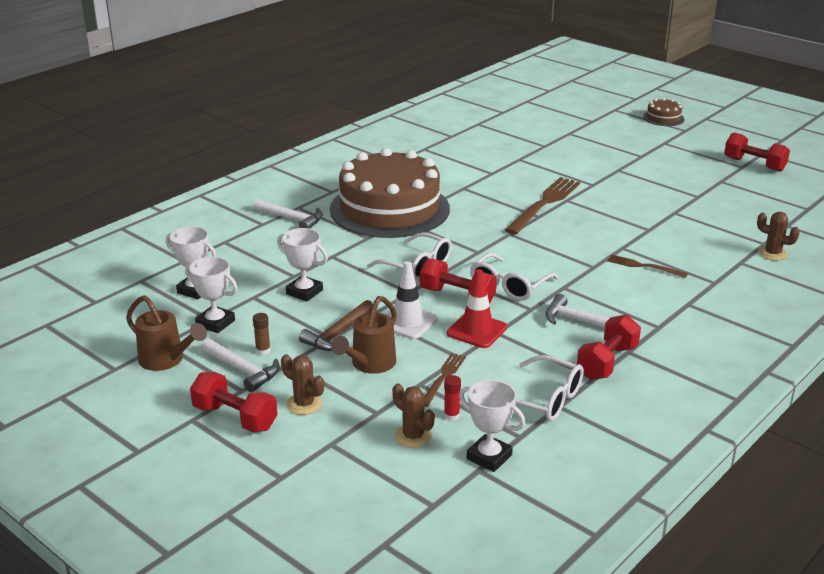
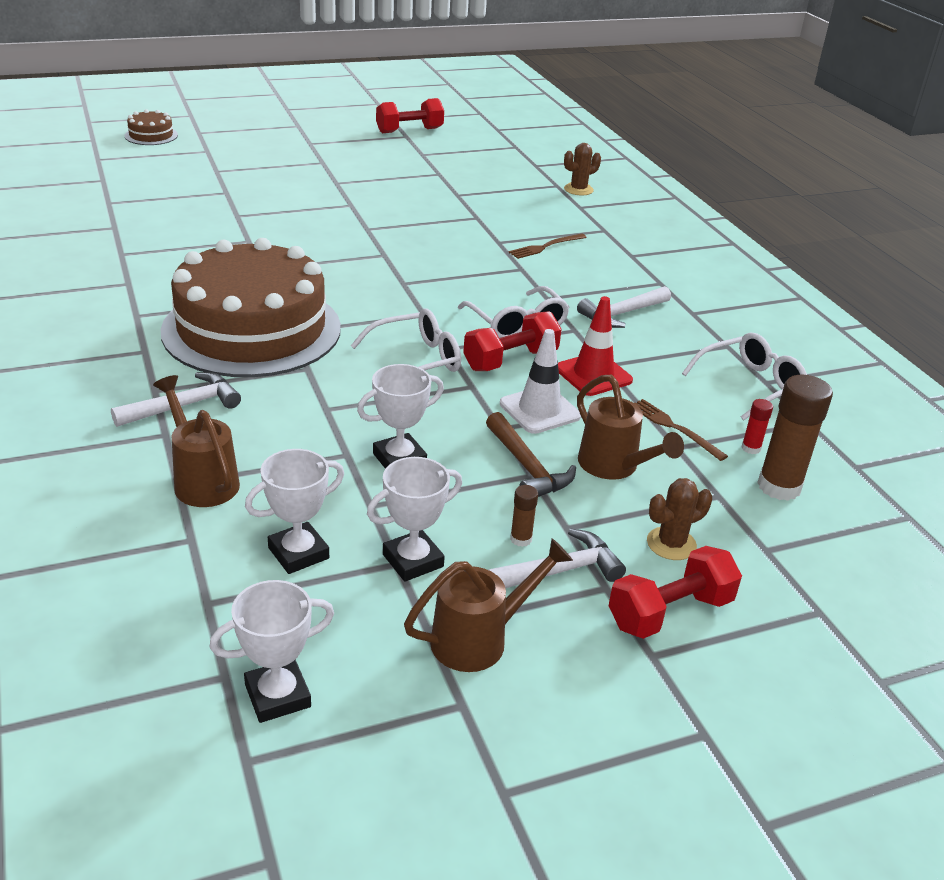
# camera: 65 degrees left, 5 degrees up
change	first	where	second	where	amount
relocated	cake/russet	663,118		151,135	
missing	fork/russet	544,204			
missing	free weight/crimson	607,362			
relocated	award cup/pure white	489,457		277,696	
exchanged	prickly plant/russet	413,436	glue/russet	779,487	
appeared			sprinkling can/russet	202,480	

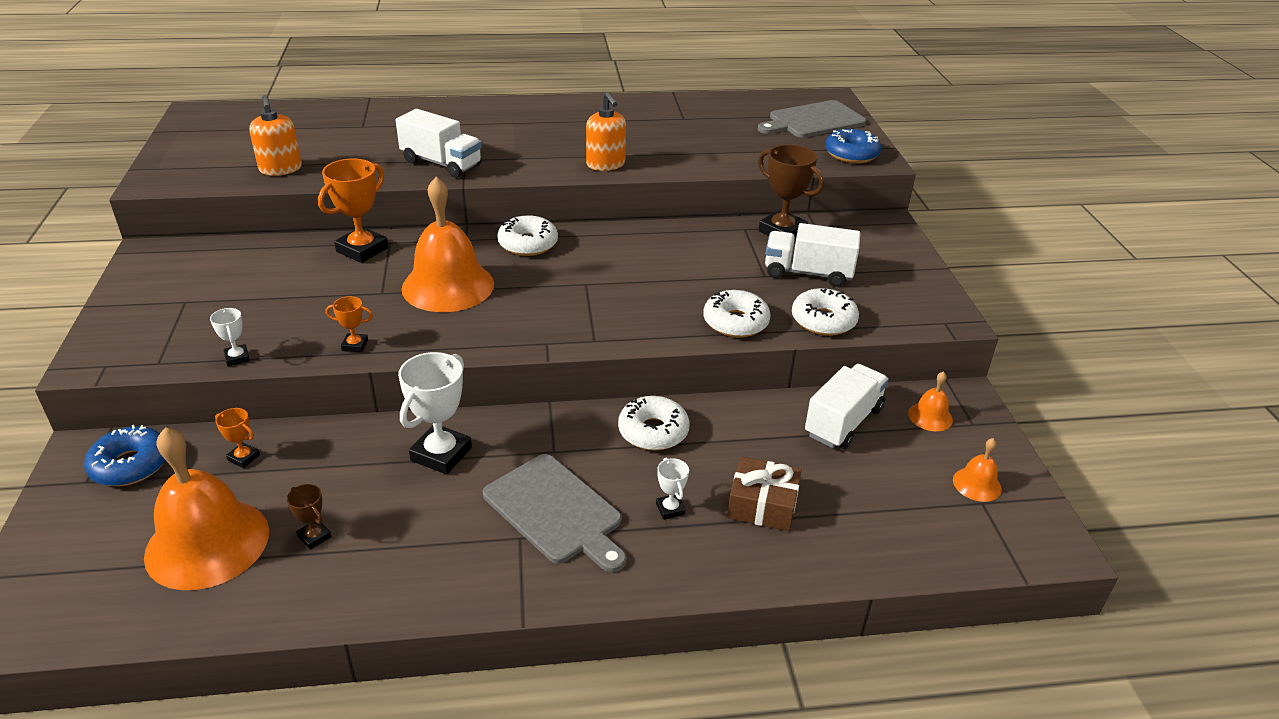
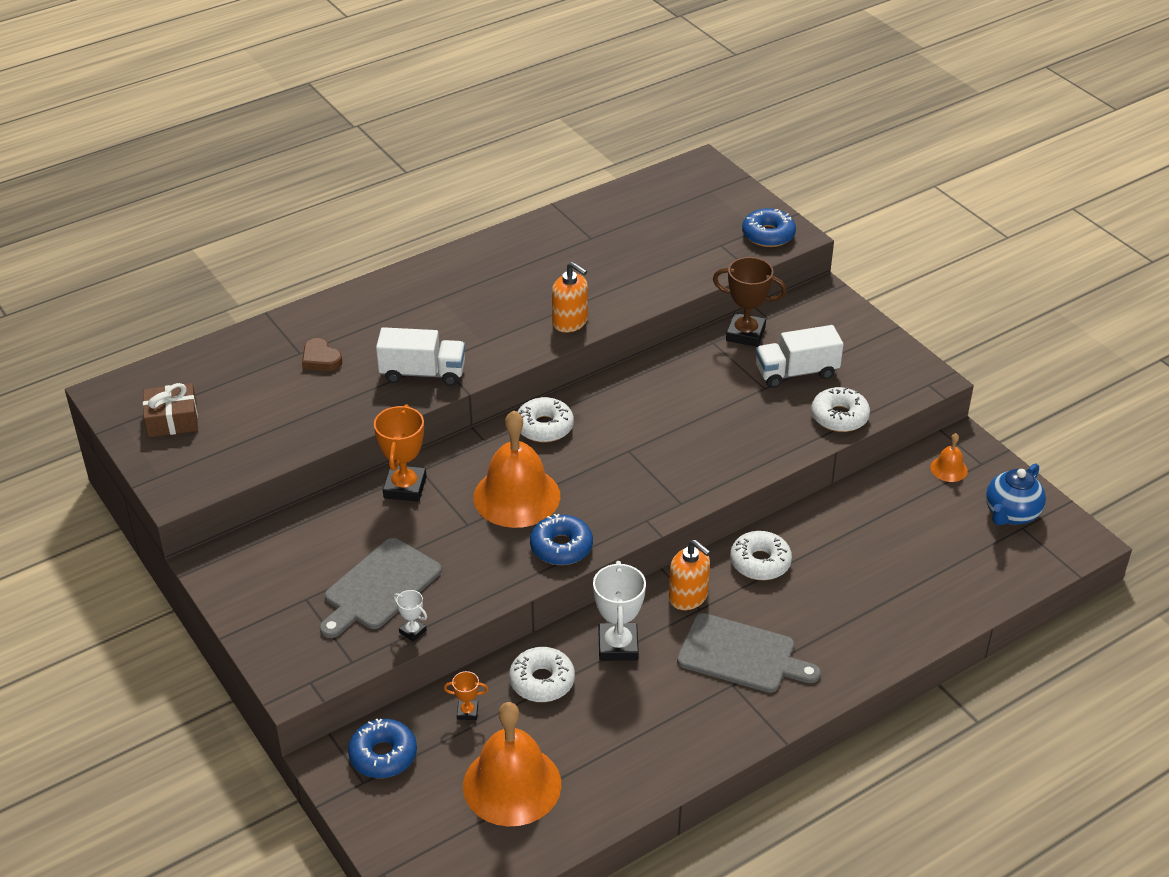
# camera: 25 degrees left, 5 degrees up
change	first	where	second	where	amount
relocated	soap dispenser/orange-coloured	280,169		688,597	
relocated	bread board/gray	813,121		380,587	
relocated	donut/pure white	735,322		542,681	
missing	award cup/orange-coloured	355,345			
missing	truck/pure white	843,422			
exchanged	school bell/orange-coloured	977,484	tea pot/blue	1011,514	
relocated	gift/russet	762,505		172,420	
missing	award cup/pure white	670,509			
missing	award cup/russet	314,537			
appeared			love heart/russet	320,359	
appeared			donut/blue	561,547	

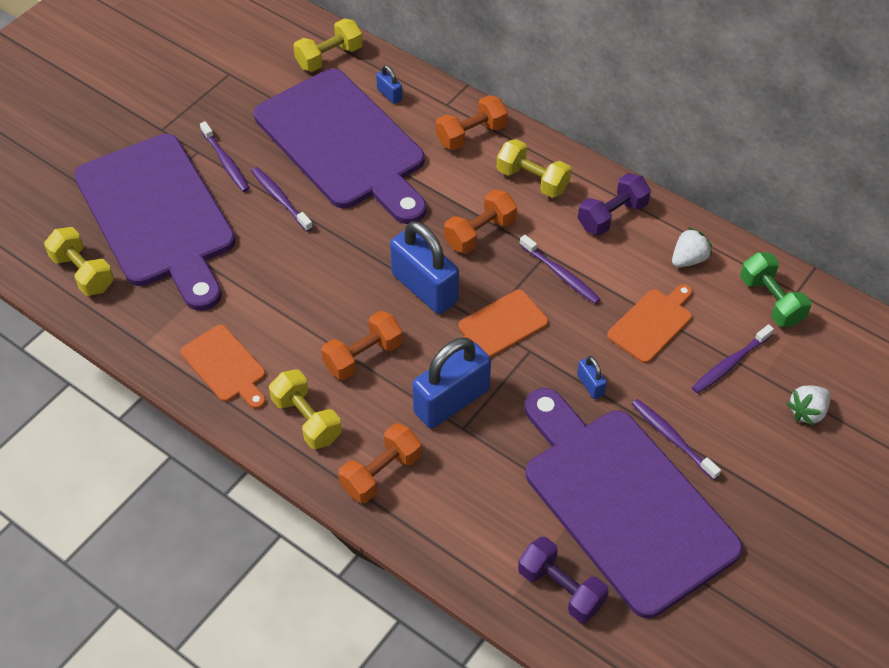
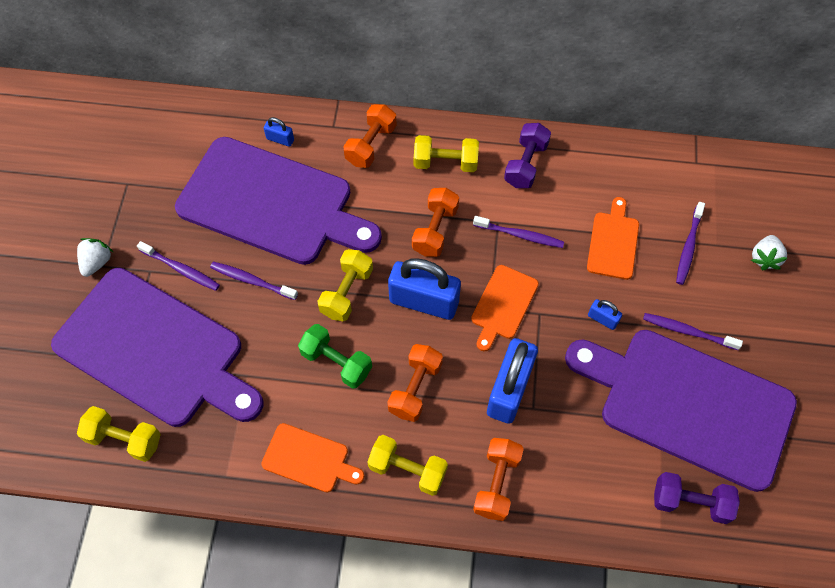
# camera: 30 degrees left, 10 degrees up
change	first	where	second	where	amount
relocated	free weight/bright yellow	329,57		347,292	
relocated	strawberry/pure white	688,259		97,262	
relocated	free weight/emerald	771,301		336,362	

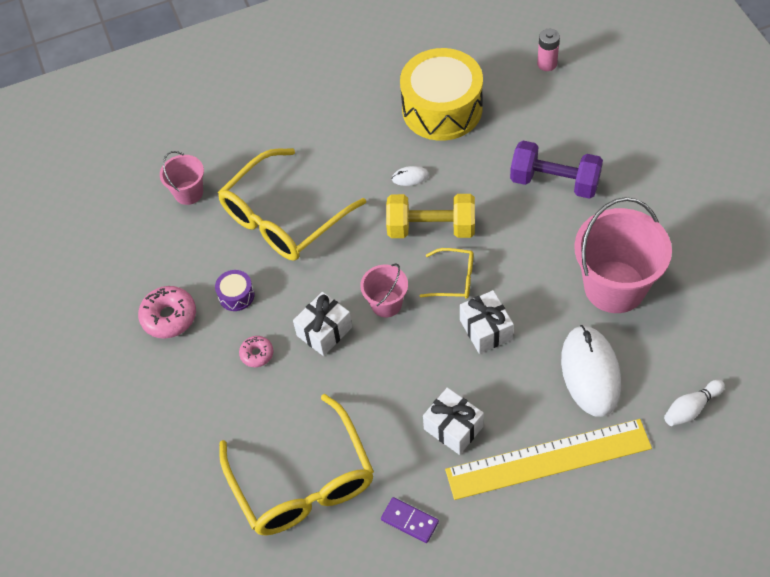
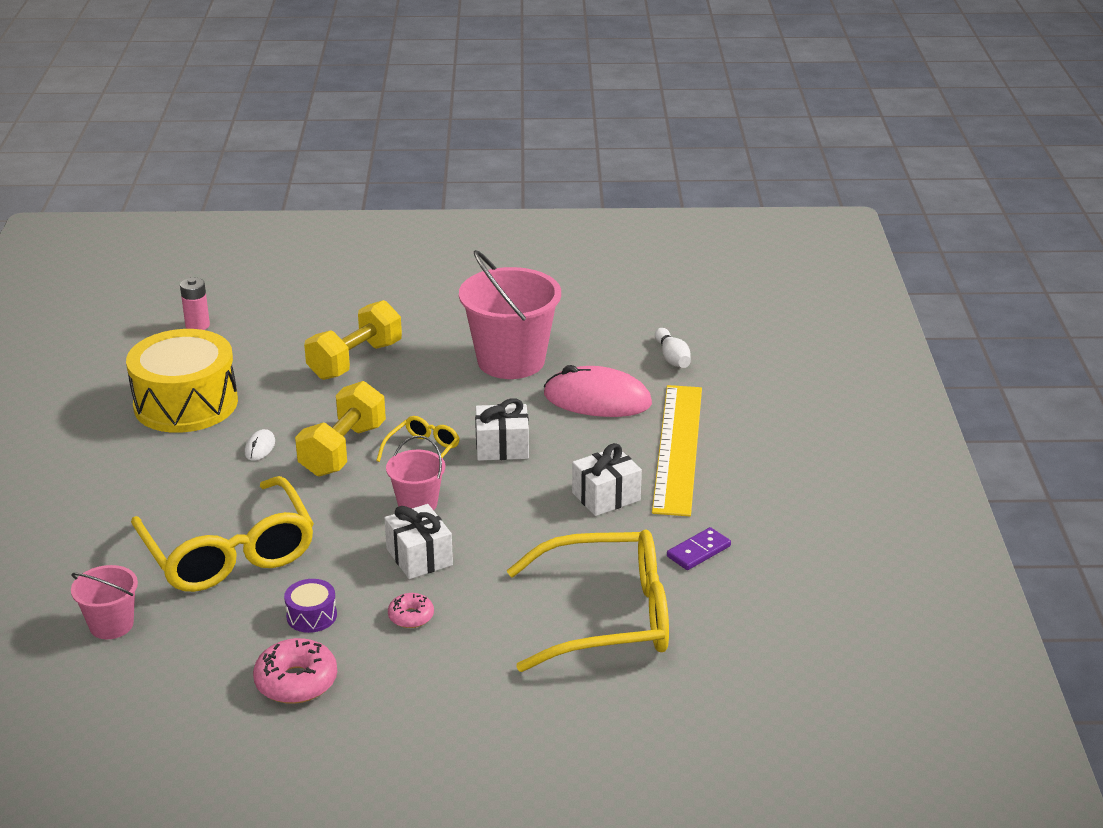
# camera: 75 degrees left, 25 degrees down
change	first	where	second	where	amount
colour	free weight/violet	554,182	free weight/bright yellow	355,361	
colour	computer mouse/pure white	590,372	computer mouse/pink	597,399	

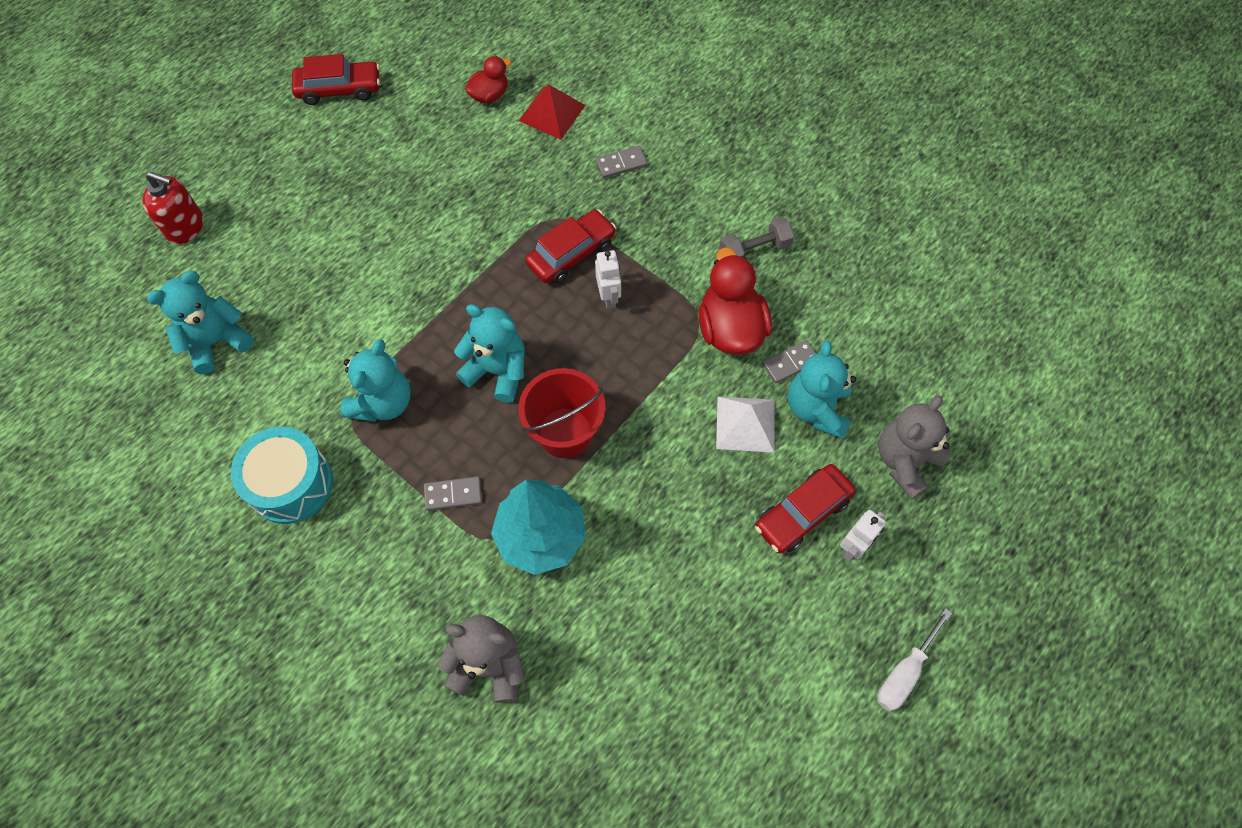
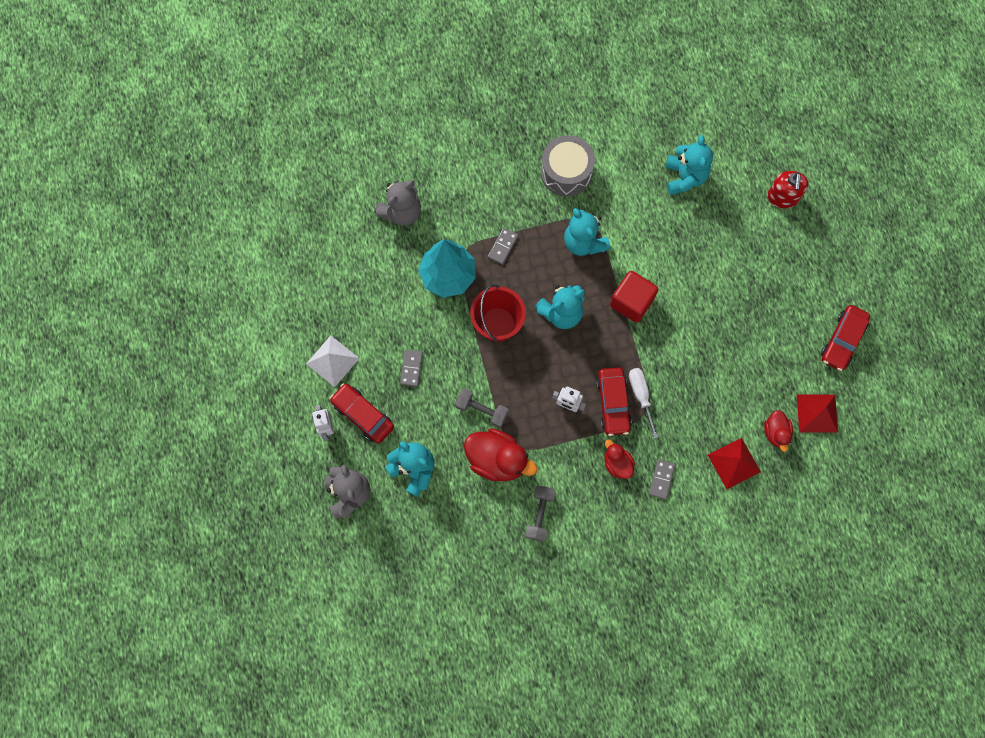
# camera: 125 degrees right, 10 degrees up
change	first	where	second	where	amount
spun	soap dispenser/crimson	185,227		782,197	45 degrees counterclockwise
relocated	domino/gray	790,363		411,368	
relocated	solid pyramid/pure white	745,424		332,361	
colour	drum/aqua	291,484	drum/gray	566,172	
spun	automobile/crimson	802,513		363,415	45 degrees counterclockwise
relocated	screwdriver/pure white	904,672		641,396	
appeared			block/crimson	631,302	
appeared			free weight/gray	482,410	
appeared			solid pyramid/crimson	817,413	
appeared			rubber duck/crimson	617,463	

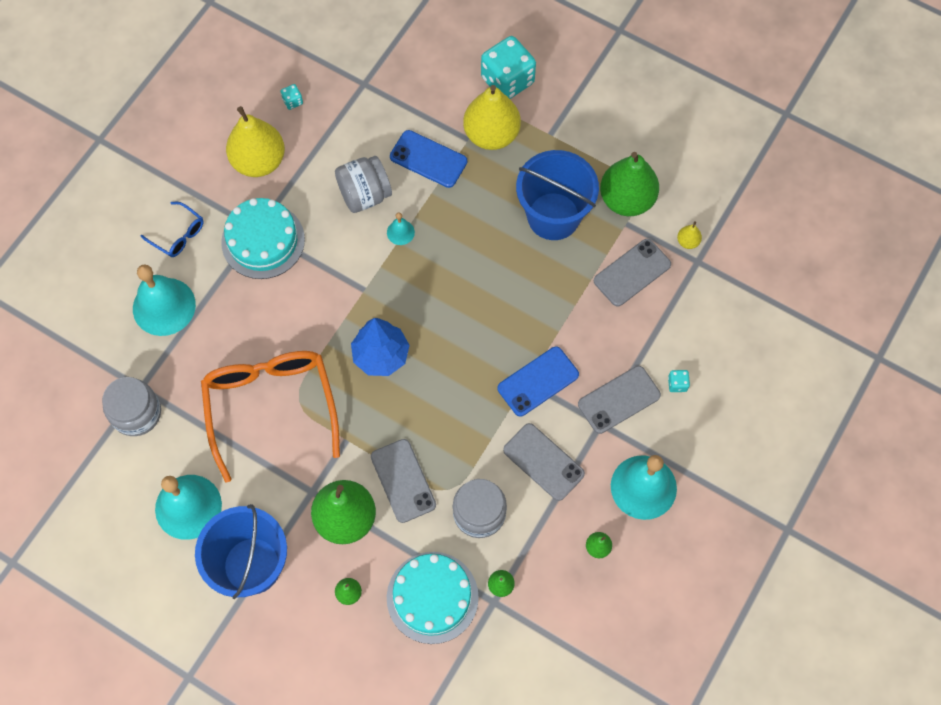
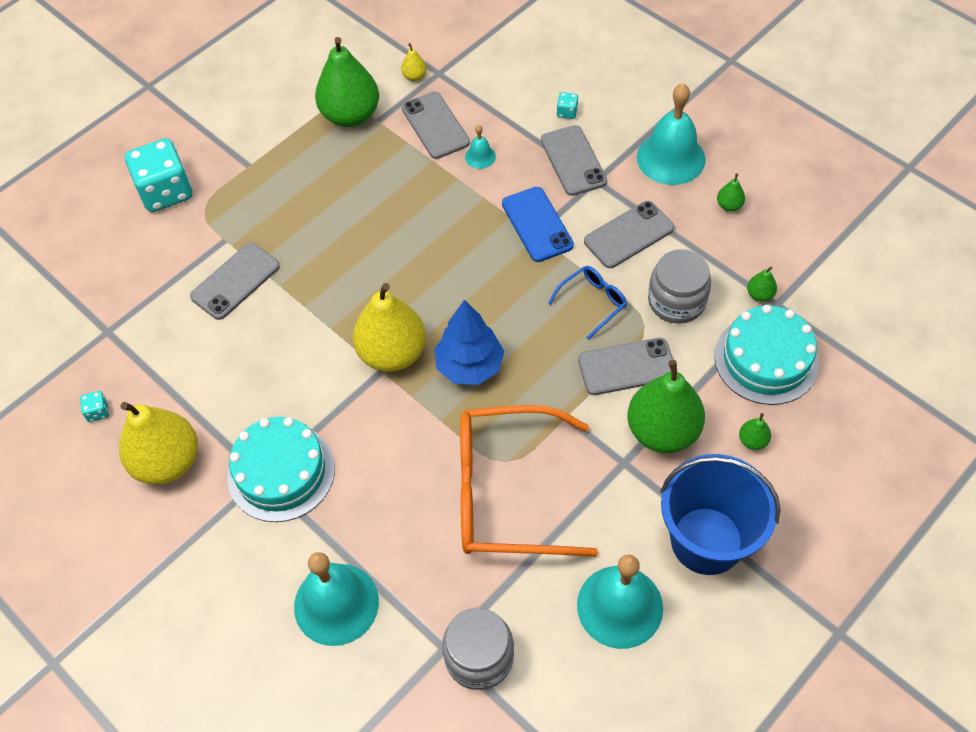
# camera: 75 degrees left, 10 degrees down
change	first	where	second	where	amount
relocated	pear/bright yellow	491,134		392,353	
colour	mobile phone/blue	428,159	mobile phone/gray	235,281	
missing	sand bucket/blue	553,216			
missing	jam jar/gray	364,195			
relocated	spectacles/blue	178,235		592,302	
relocated	school bell/aqua	400,232		480,156	

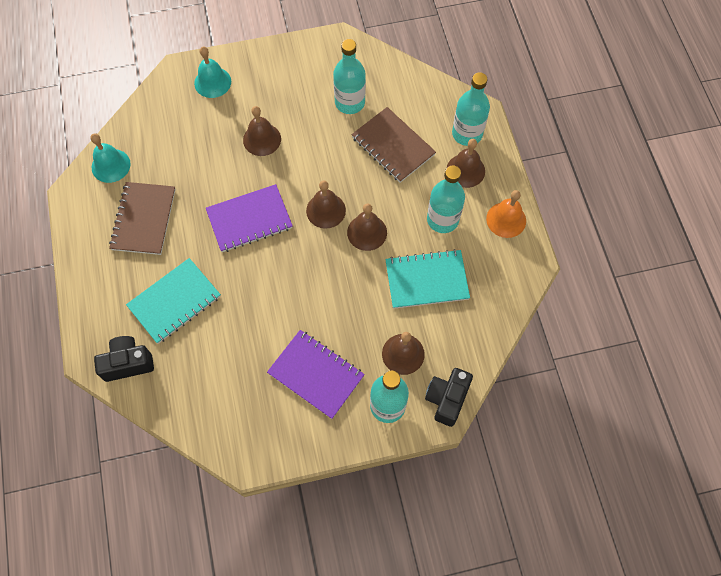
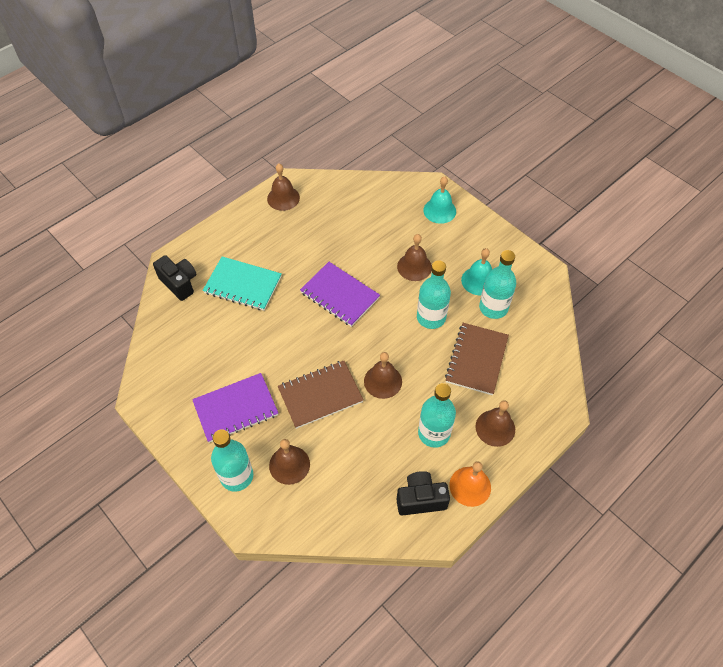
# camera: 60 degrees right, 10 degrees down
change	first	where	second	where	amount
relocated	flask/aqua	467,134		431,317	
relocated	school bell/aqua	111,165		478,281	
relocated	school bell/russet	326,210		283,198	
relocated	exercise book/russet	143,219		320,395	
missing	exercise book/aqua	426,280			
spun	exercise book/violet	316,374		236,409	60 degrees clockwise
relocated	camera/black	447,399		420,499	

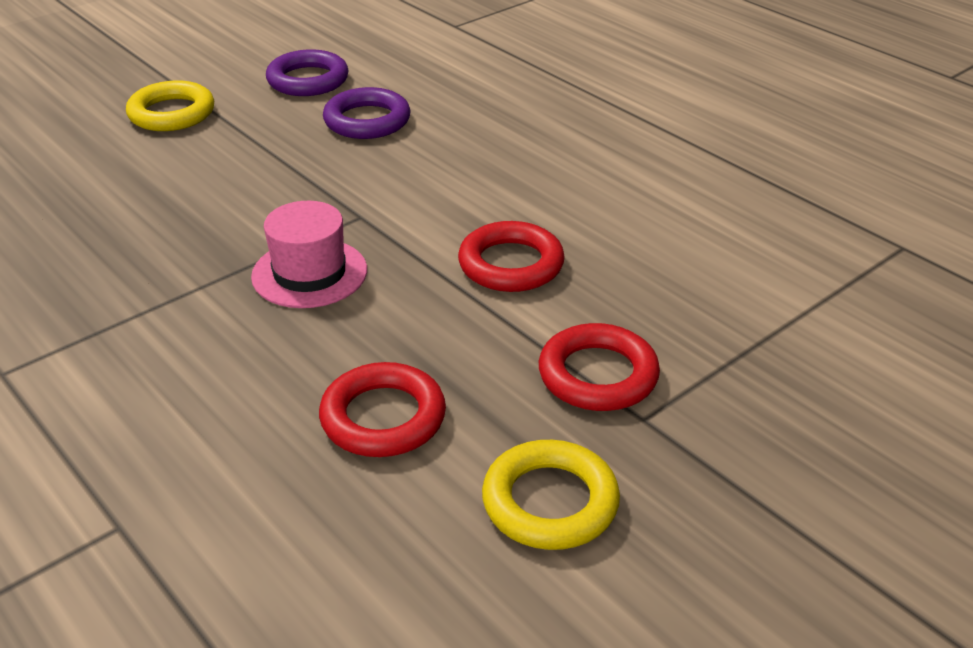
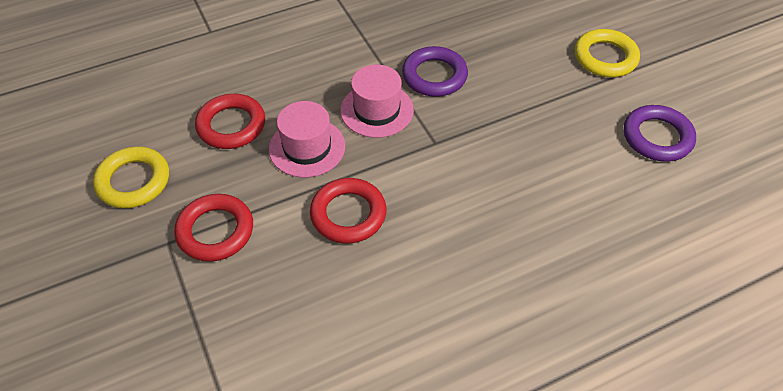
# camera: 105 degrees right, 15 degrees up
change	first	where	second	where	amount
relocated	ring/violet	367,121		434,76	
appeared			hat/pink	307,147	

